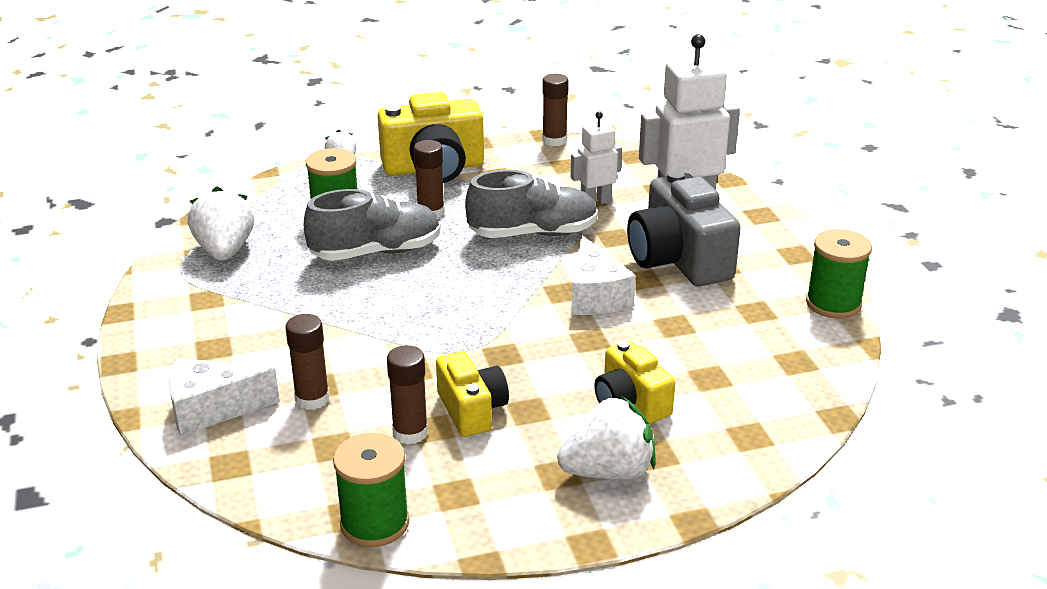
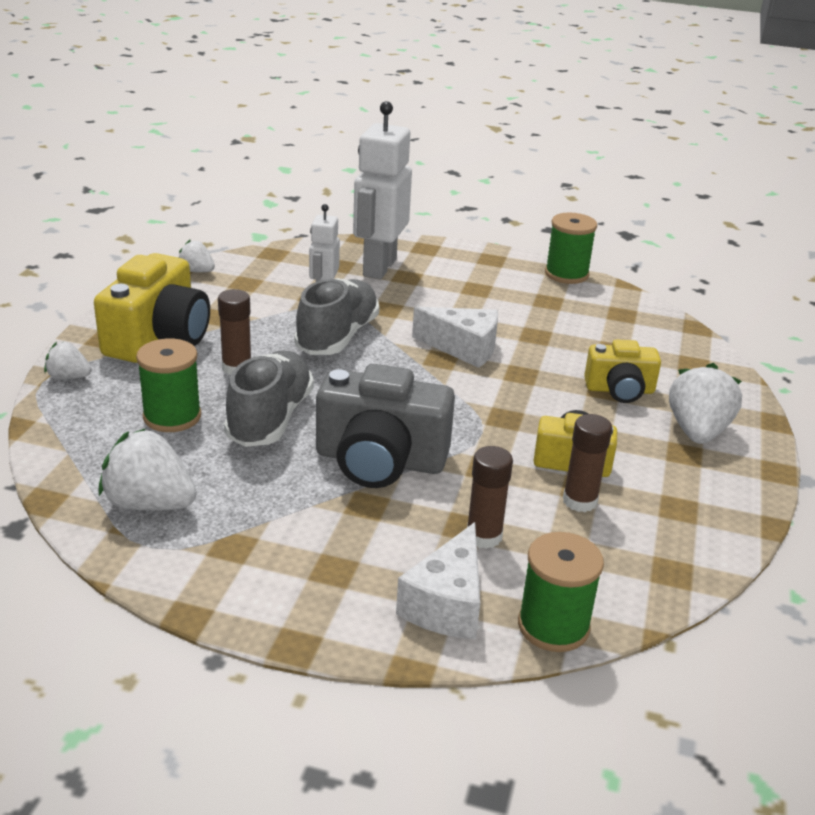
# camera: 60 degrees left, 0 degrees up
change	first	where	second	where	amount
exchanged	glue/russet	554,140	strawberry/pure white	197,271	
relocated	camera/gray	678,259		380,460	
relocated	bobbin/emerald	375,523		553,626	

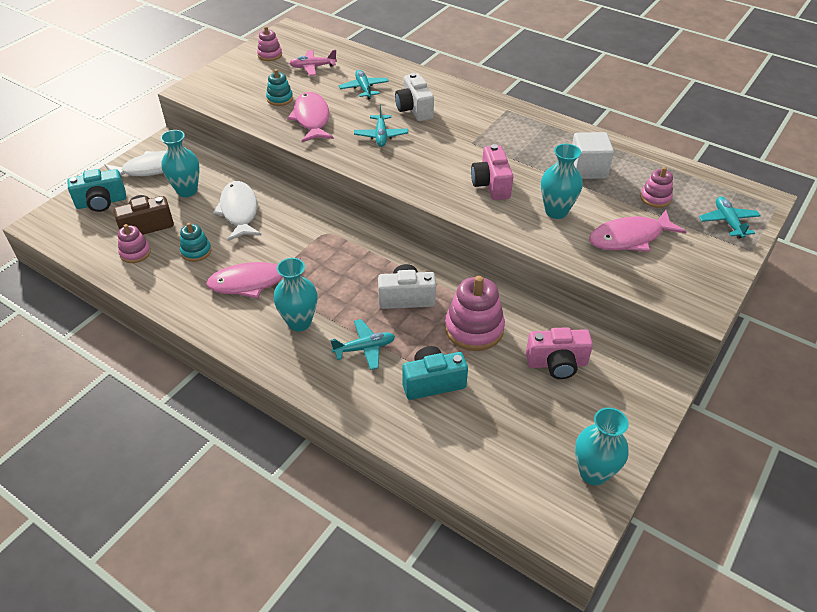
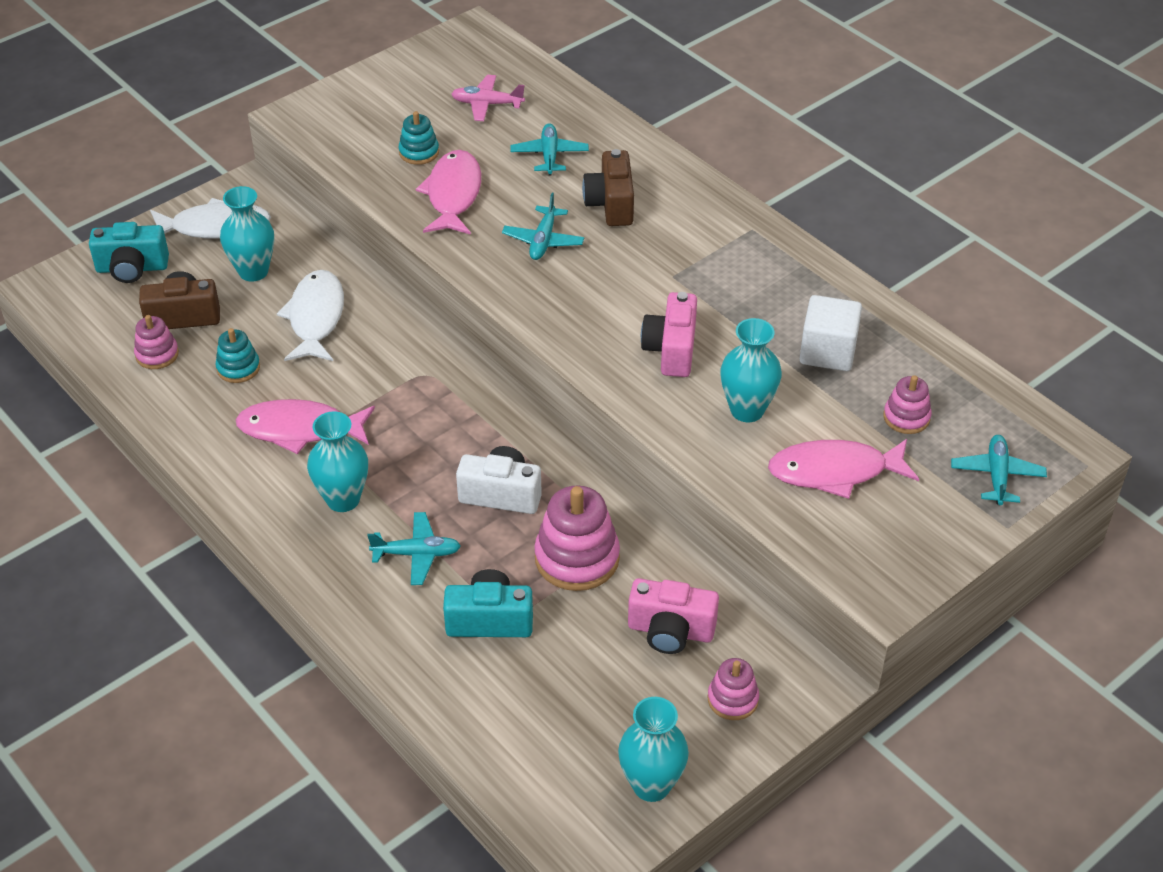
# camera: 15 degrees right, 0 degrees up
change	first	where	second	where	amount
relocated	stacking toy/pink	270,55		732,699	
colour	camera/pure white	414,109	camera/russet	611,204	

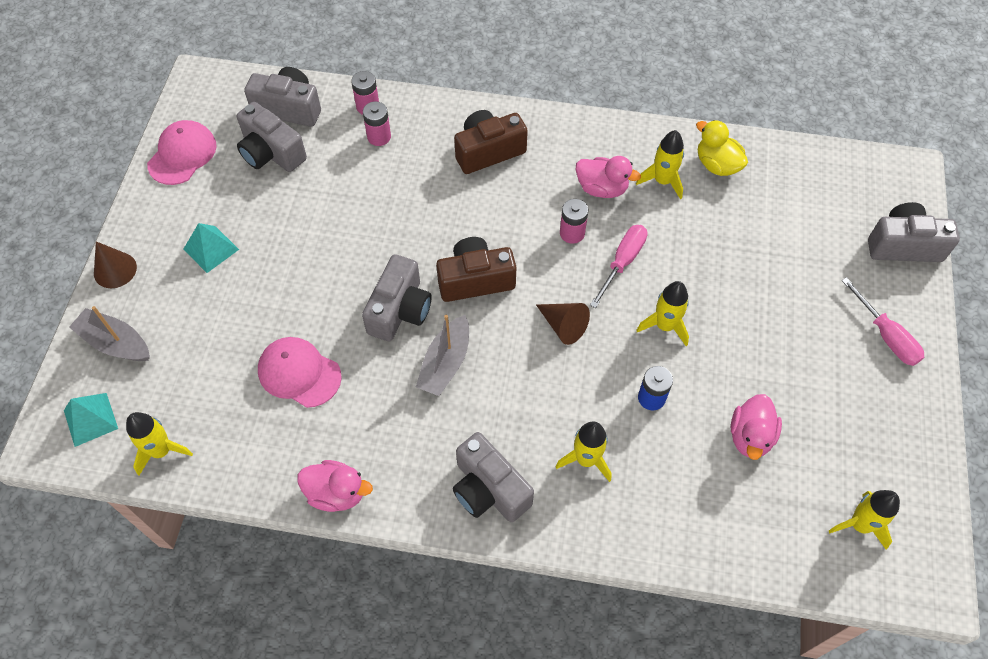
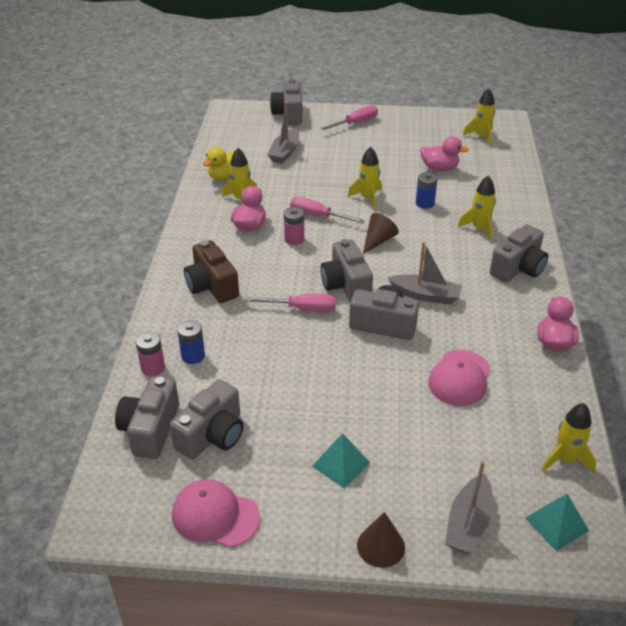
# camera: 95 degrees left, 20 degrees down
change	first	where	second	where	amount
colour	AA battery/pink	379,137	AA battery/blue	193,356	
colour	camera/russet	475,280	camera/gray	346,285	
appeared			boat/gray	285,152	
appeared			screwdriver/pink	302,309	

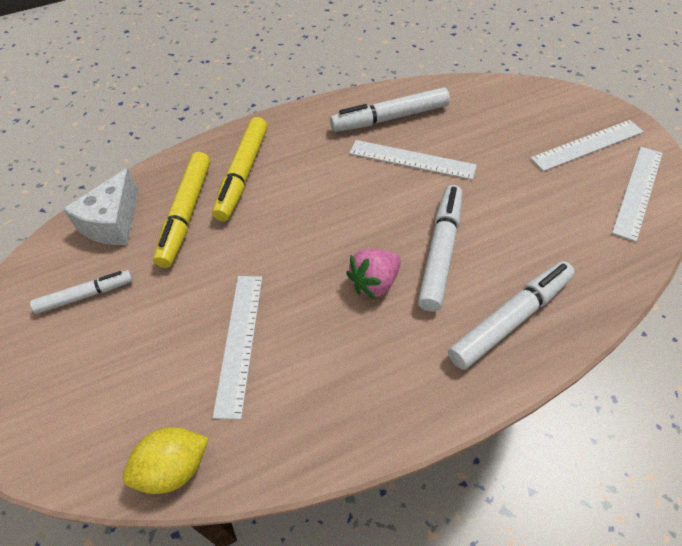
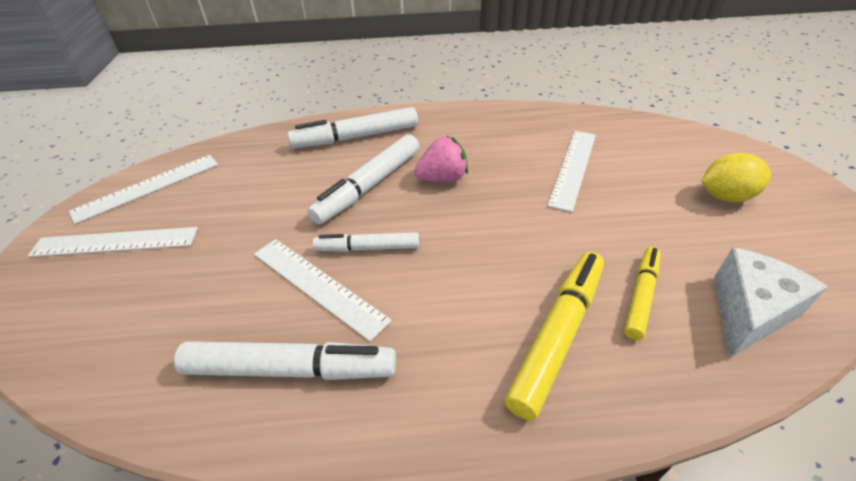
# camera: 160 degrees left, 10 degrees down
change	first	where	second	where	amount
size	felt pen/bright yellow	186,214		641,296	x0.62
relocated	felt pen/pure white	85,295		367,248	
relocated	citrus fruit/bright yellow	174,468		725,196	

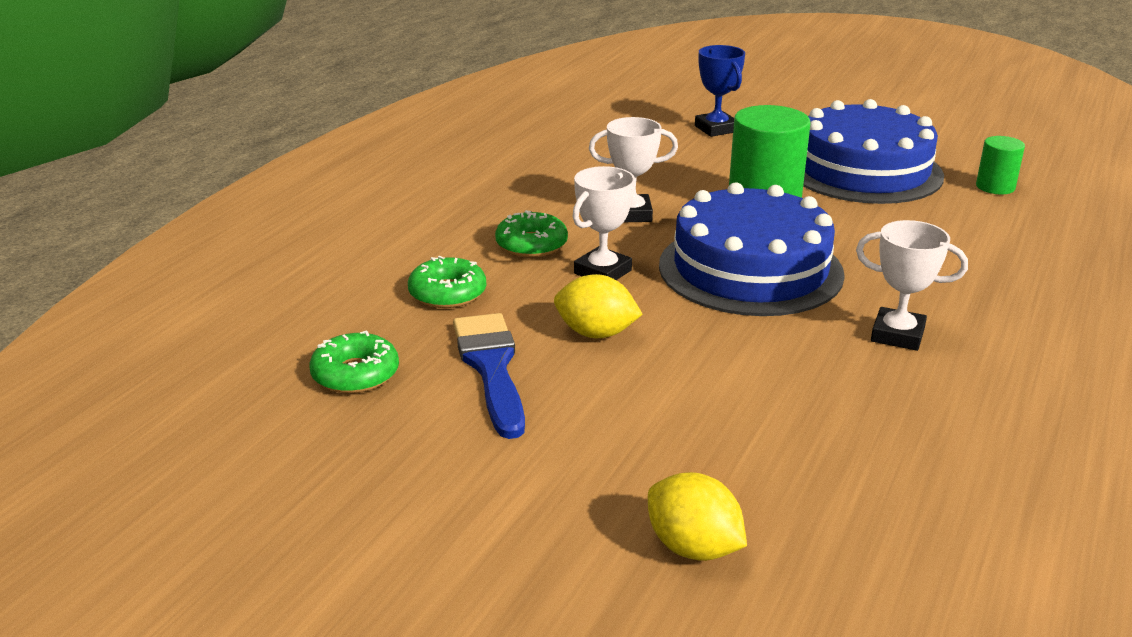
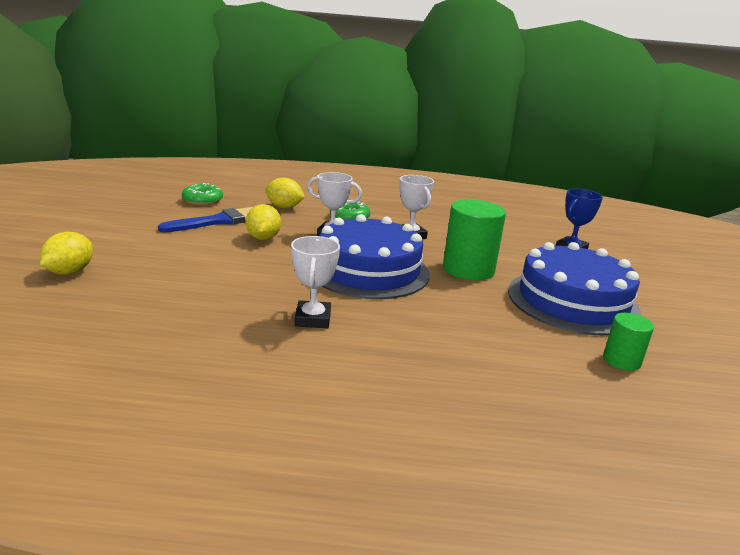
# camera: 65 degrees right, 5 degrees down
change	first	where	second	where	amount
exchanged	donut/emerald	447,293	citrus fruit/bright yellow	284,207	

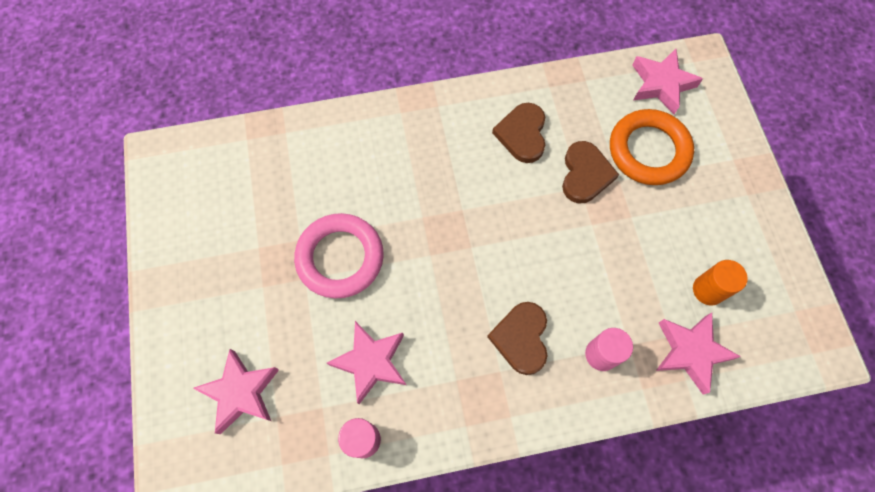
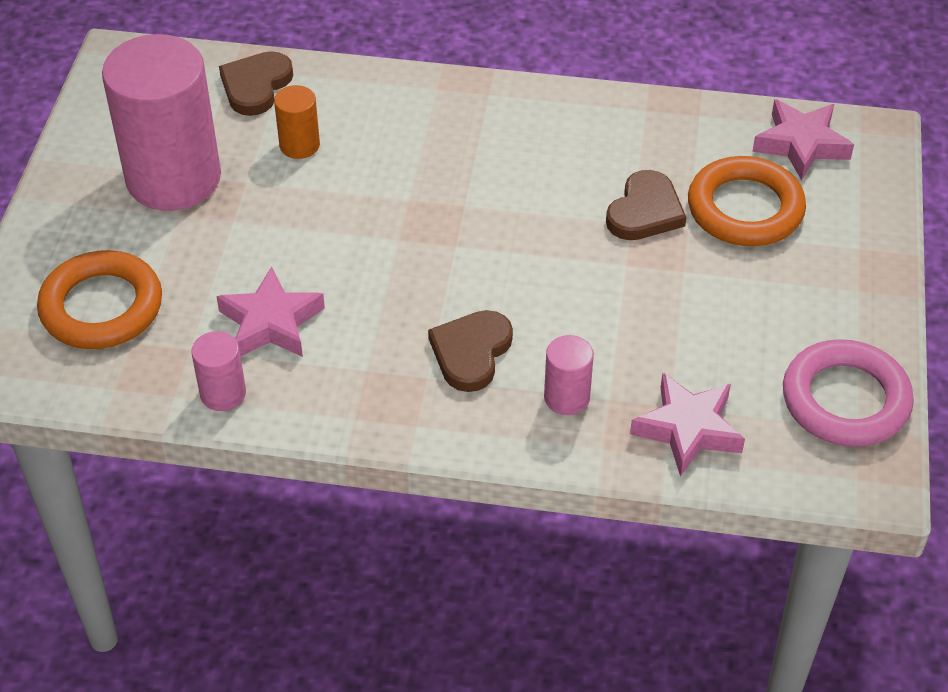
# camera: 20 degrees right, 20 degrees down
change	first	where	second	where	amount
relocated	love heart/russet	522,134		256,86	
relocated	ring/pink	340,258		845,400	
relocated	solid cylinder/orange-coloured	708,290		299,145	
exchanged	star shape/pink	241,392	ring/orange-coloured	101,307	
appeared			solid cylinder/pink	173,178	

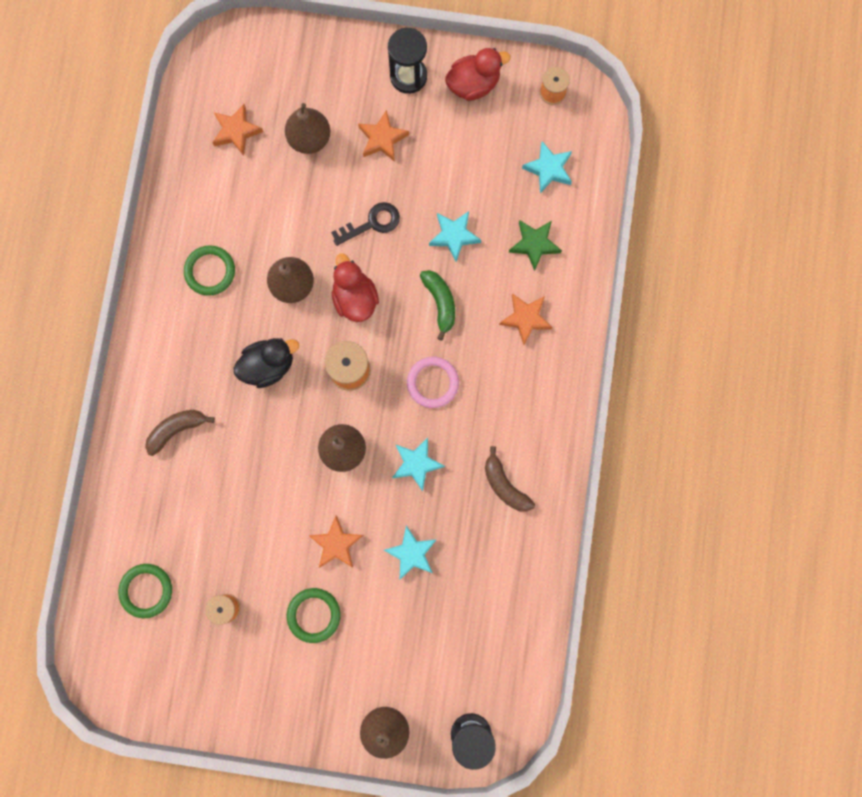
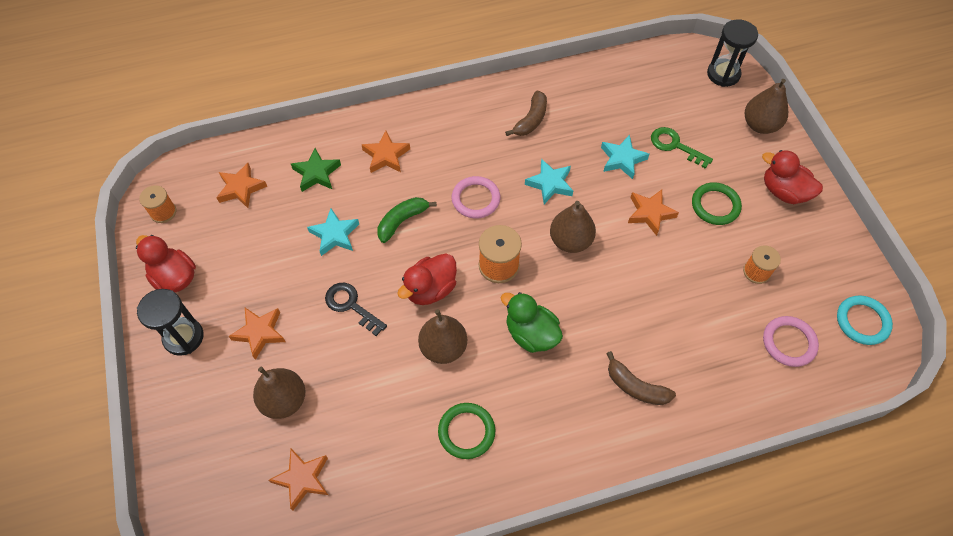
# camera: 115 degrees left, 20 degrees down
change	first	where	second	where	amount
colour	star shape/aqua	548,169	star shape/orange-coloured	241,188	
colour	rubber duck/black	268,365	rubber duck/emerald	531,334	
colour	ring/emerald	146,590	ring/pink	789,342	
appeared			latchkey/emerald	675,146	
appeared			rubber duck/crimson	783,192	
appeared			ring/aqua	862,321	

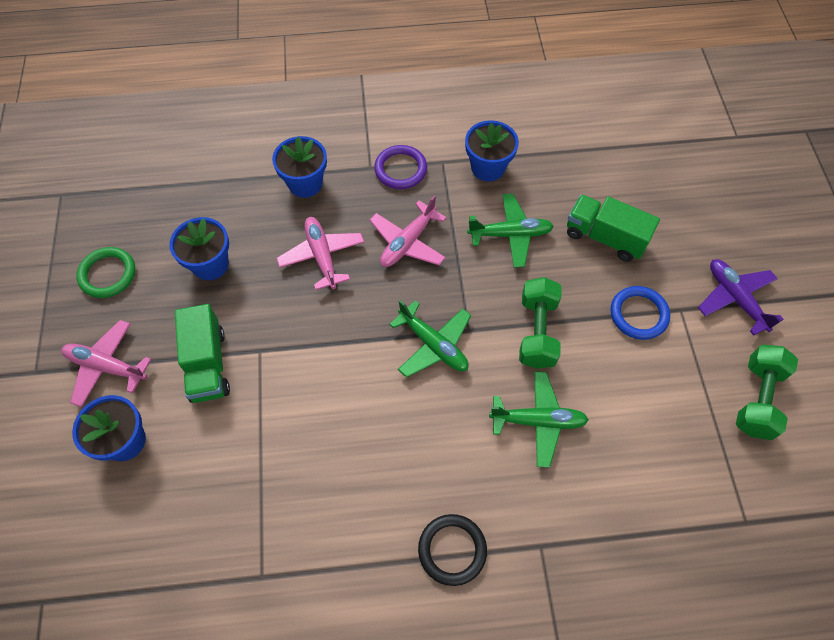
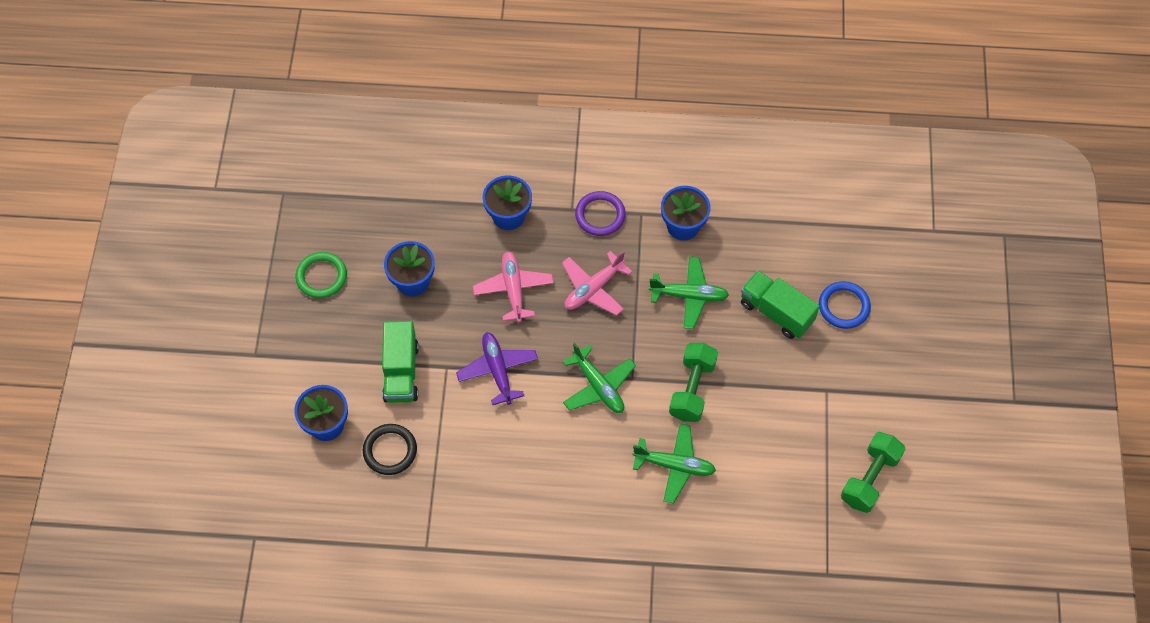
# camera: 10 degrees right, 0 degrees up
change	first	where	second	where	amount
relocated	toy plane/violet	735,299		498,371	
relocated	ring/blue	638,314		844,306	
missing	toy plane/pink	107,366			
relocated	ring/black	452,550		390,450	

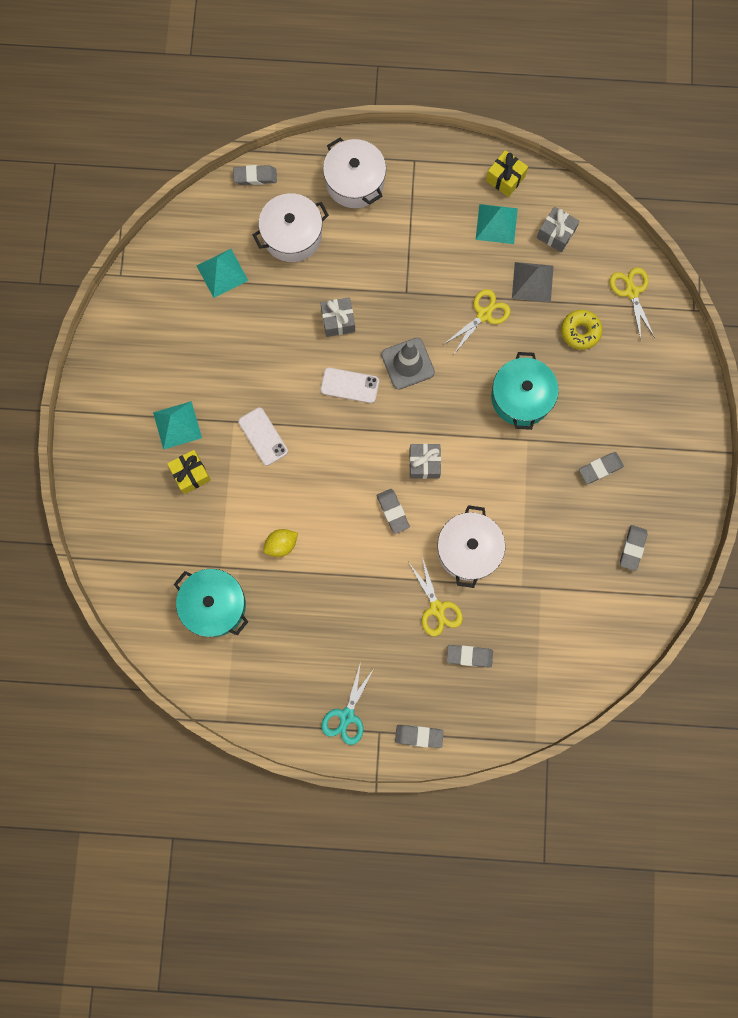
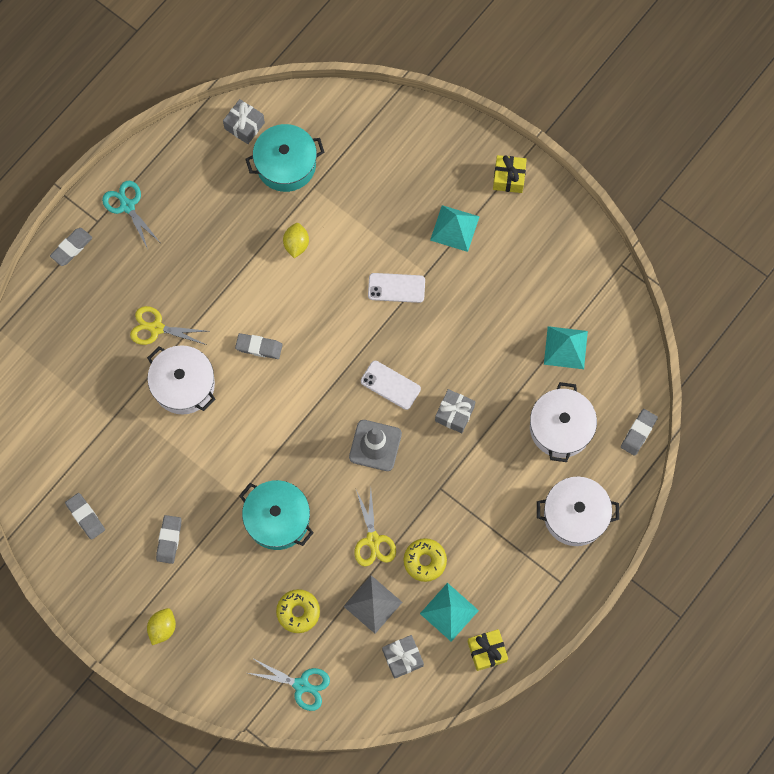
# camera: 125 degrees right, 5 degrees down
change	first	where	second	where	amount
colour	shears/bright yellow	631,292	shears/aqua	301,685	
spun	mobile phone/pure white	349,385		390,385	75 degrees clockwise
relocated	gift/gray	424,463		244,126	
relocated	gift/bright yellow	191,474		509,178	
missing	gum eraser/gray	469,656			
appeared			donut/bright yellow	425,561	
appeared			citrus fruit/bright yellow	162,628	

